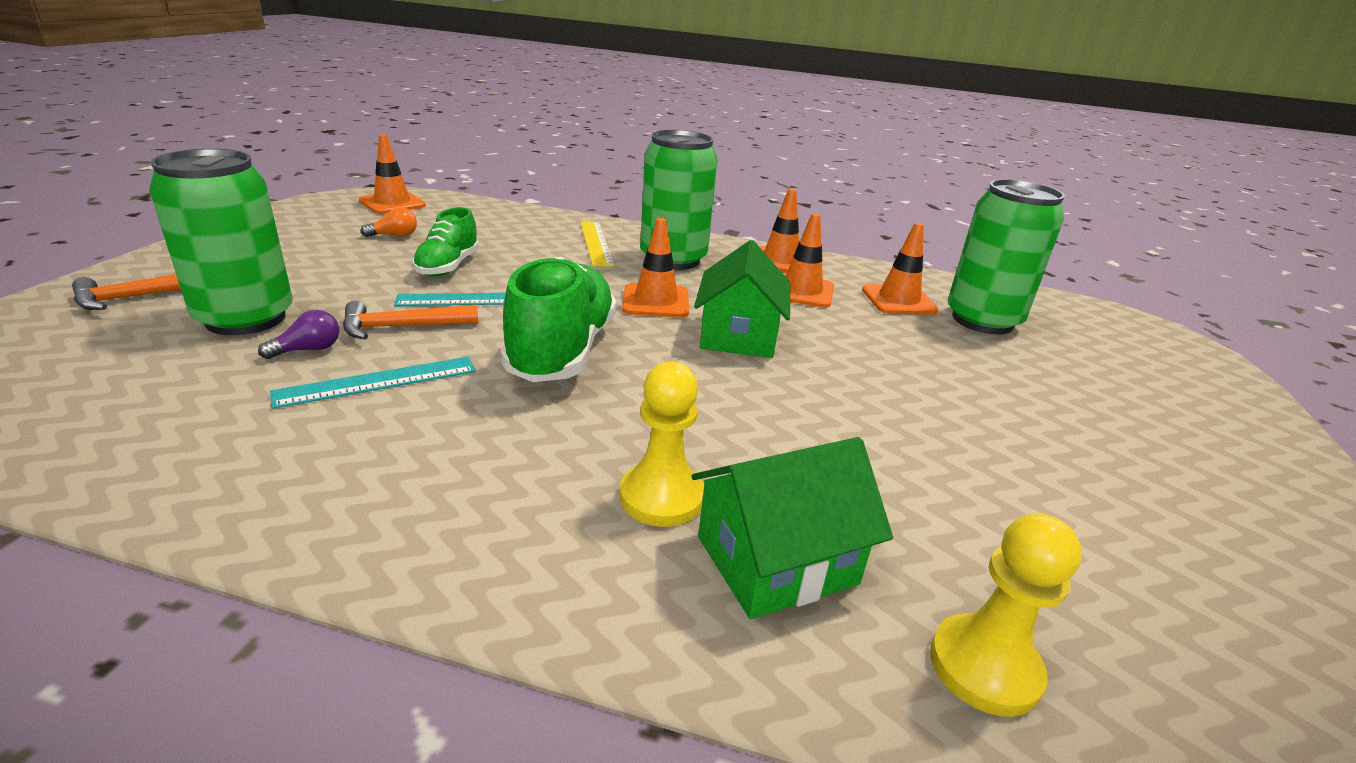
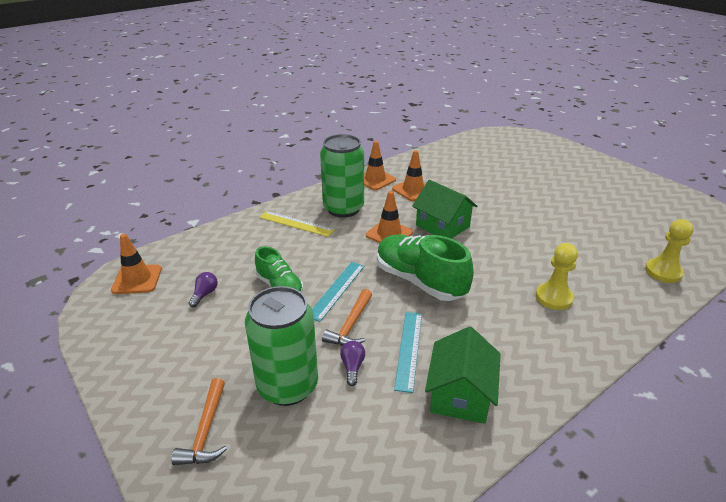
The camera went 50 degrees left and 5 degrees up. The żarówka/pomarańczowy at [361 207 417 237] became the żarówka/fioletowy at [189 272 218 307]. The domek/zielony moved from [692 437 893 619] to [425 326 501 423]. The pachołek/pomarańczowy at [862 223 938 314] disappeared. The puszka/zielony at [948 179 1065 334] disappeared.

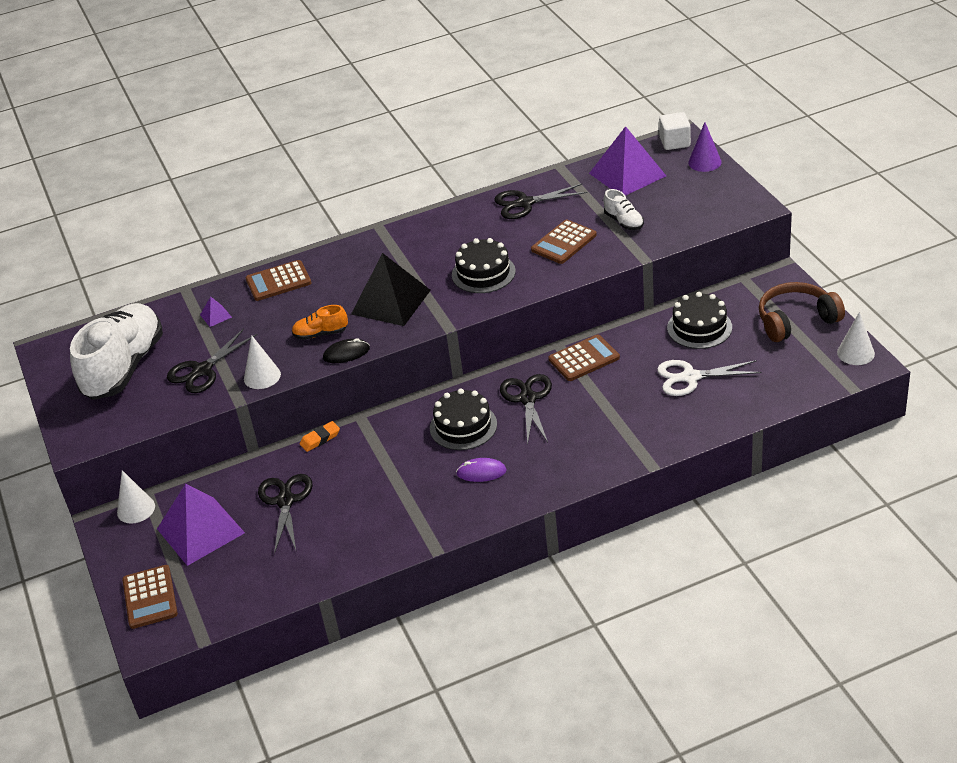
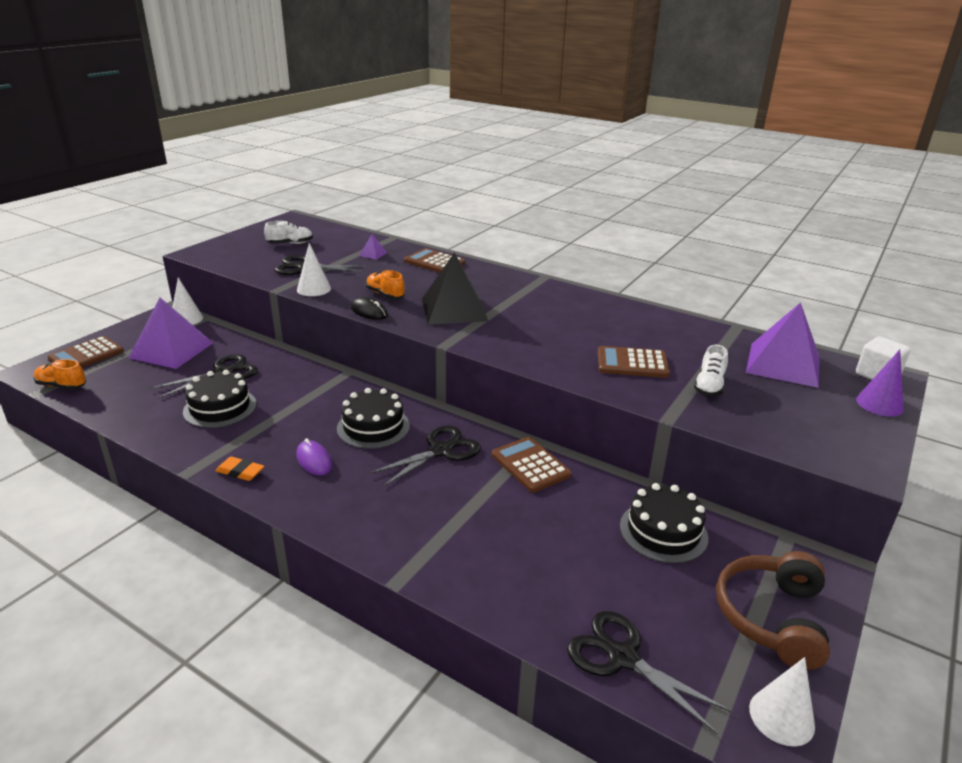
The camera went 50 degrees right and 10 degrees down. The but/pomarańczowy at [34 359 86 390] appeared. The tort/czarny moved from [452 238 516 293] to [183 370 256 428]. The gumka do mazania/pomarańczowy moved from [300 421 340 452] to [216 456 264 481]. The but/biały at [70 303 163 400] changed to 0.43 times the size. The kalkulator/brązowy at [548 334 620 381] turned 150 degrees counterclockwise. The nożyczki/czarny moved from [494 184 588 219] to [567 611 733 734]. The słuchawki/brązowy at [758 282 845 342] turned 105 degrees counterclockwise. The nożyczki/biały at [657 360 761 396] disappeared.

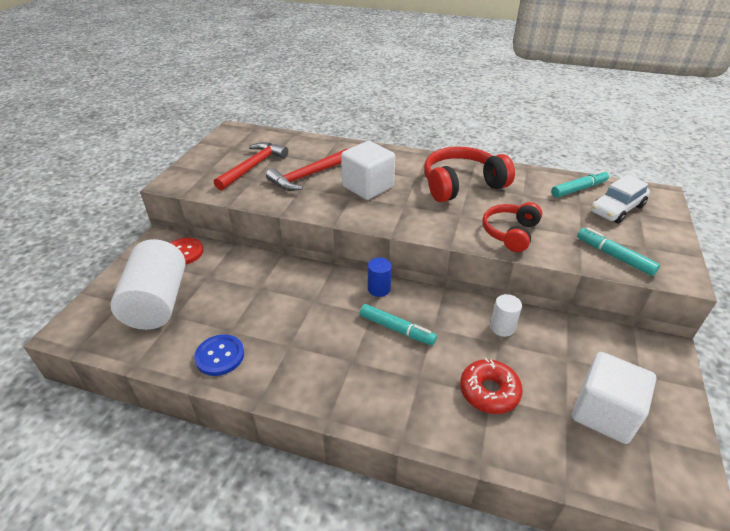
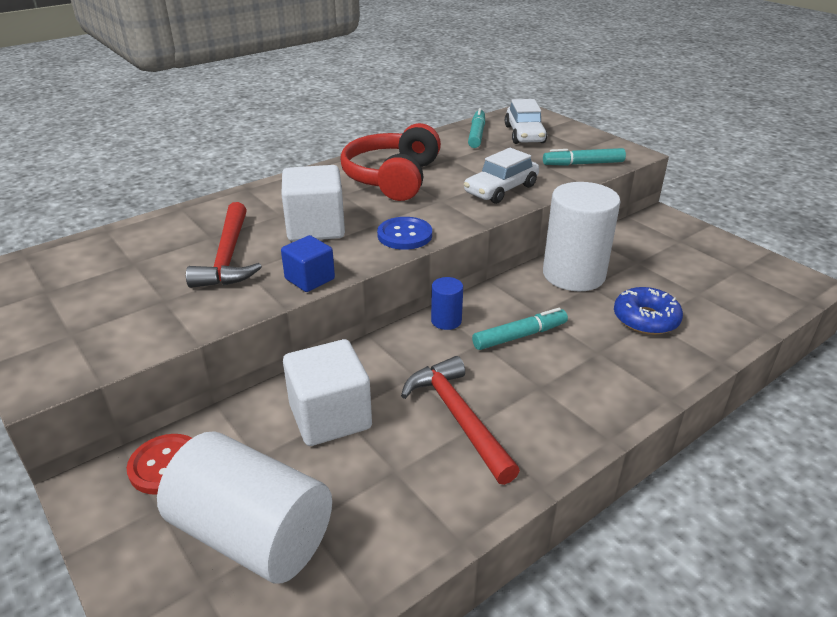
The camera went 55 degrees left and 5 degrees down. The sześcian/niebieski at [281 235 335 292] appeared. The sześcian/biały moved from [572 352 657 444] to [283 339 372 446]. The guzik/niebieski moved from [194 334 244 376] to [377 217 432 250]. The młotek/czerwony moved from [214 142 288 191] to [401 356 520 485]. The słuchawki/czerwony at [482 202 542 252] was replaced by the samochód/biały at [464 148 539 204]. The walec/biały at [490 294 522 337] changed to 2.23 times the size. The donut/czerwony at [460 358 523 414] became the donut/niebieski at [614 287 683 335].

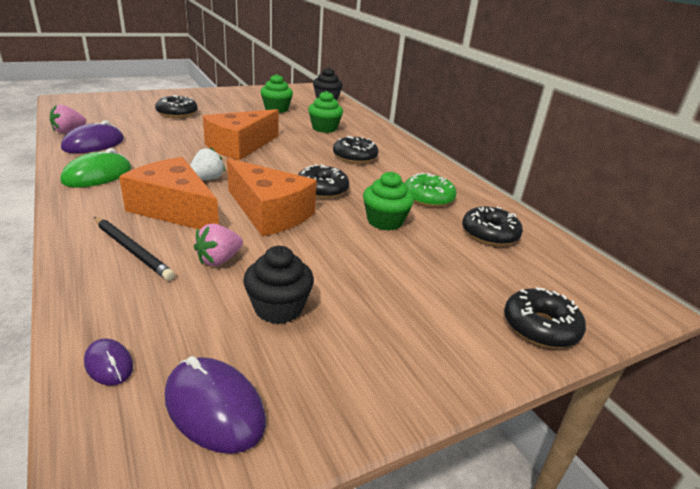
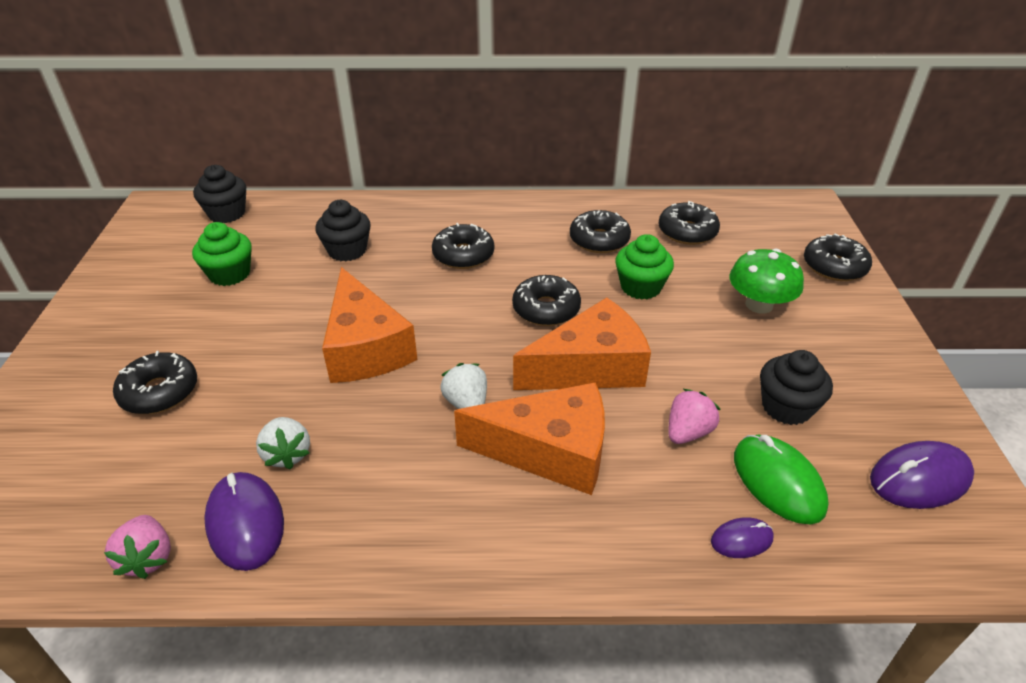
The camera went 60 degrees left and 10 degrees up. The truskawka/biały at [256 417 310 470] appeared. The muffinka/zielony at [308 91 343 133] became the muffinka/czarny at [315 200 371 262]. The ser/pomarańczowy at [119 157 219 230] turned 150 degrees counterclockwise. The donut/zielony at [405 173 456 207] became the donut/czarny at [570 210 631 253]. The truskawka/różowy at [194 224 243 266] turned 120 degrees counterclockwise. The myszka/fioletowy moved from [84 339 133 386] to [711 517 774 558]. The grzyb/zielony at [729 249 804 314] appeared. The myszka/zielony moved from [60 148 131 188] to [734 434 828 525]. The ołówek/czarny at [94 217 175 281] disappeared.

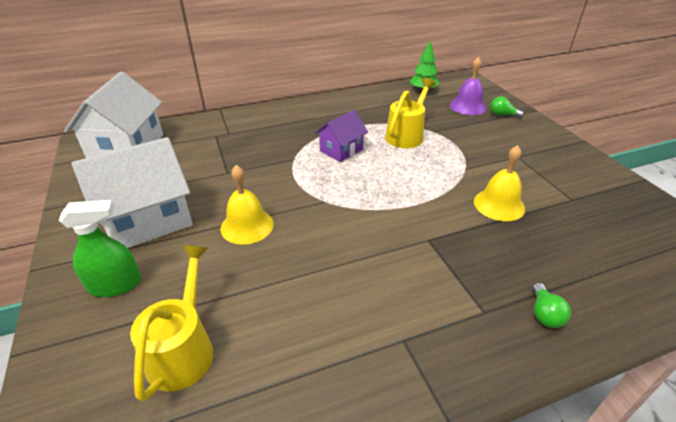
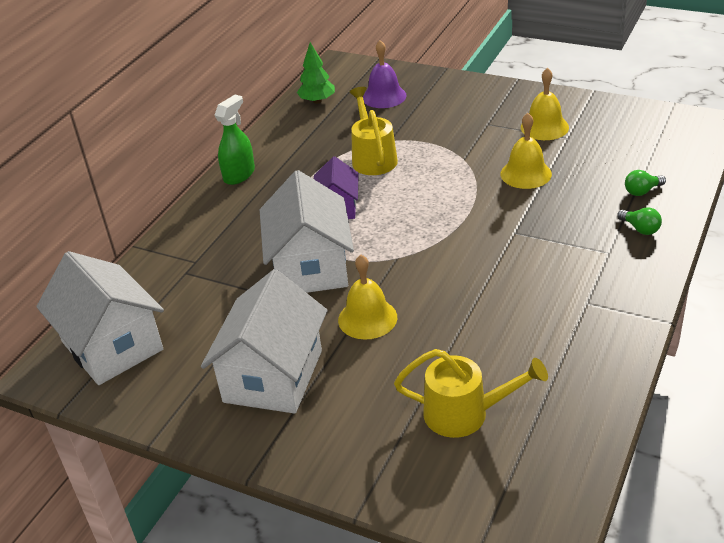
The camera went 40 degrees left and 0 degrees up. The spryskiwacz/zielony moved from [59 200 141 297] to [214 95 255 185]. The domek/biały at [260 170 354 293] appeared. The konewka/żółty at [130 245 213 402] turned 135 degrees clockwise. The dzwonek/żółty at [521 68 569 140] appeared. The żarówka/zielony moved from [490 97 524 118] to [625 170 666 196].

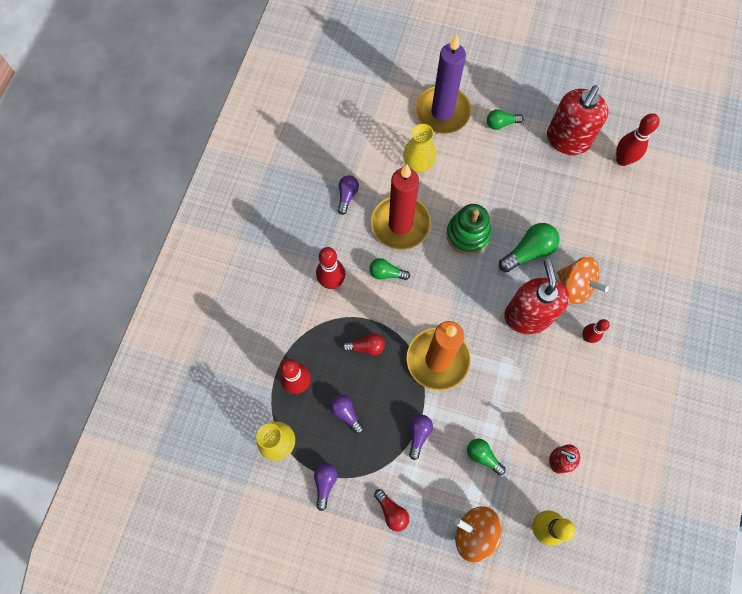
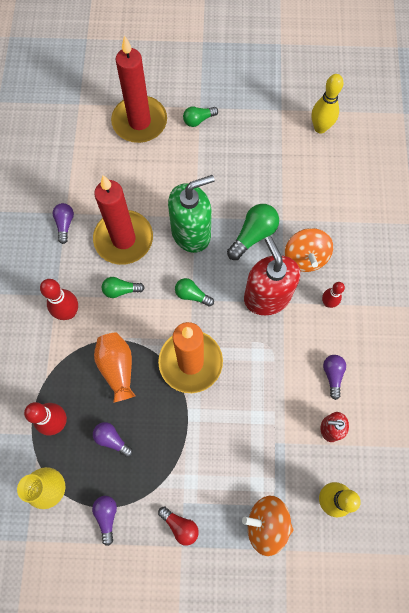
The camera went 15 degrees left and 0 degrees up. The żarówka/czerwony at [342 333 385 356] was replaced by the wazon/pomarańczowy at [94 332 136 403]. The świeca/fioletowy at [415 34 471 134] became the świeca/czerwony at [111 35 167 143]. The zabawka nakładanka/zielony at [446 204 491 255] was replaced by the dozownik mydła/zielony at [168 175 215 253]. The żarówka/zielony moved from [467 438 505 475] to [175 278 214 307]. The bączek/pomarańczowy at [557 257 609 304] turned 60 degrees clockwise. The kręgiel/czerwony at [616 113 660 166] became the kręgiel/żółty at [312 74 343 133]. The żarówka/fioletowy moved from [409 415 433 460] to [323 355 346 400]. The wazon/żółty at [403 124 436 173] disappeared. The dozownik mydła/czerwony at [547 85 609 155] disappeared.

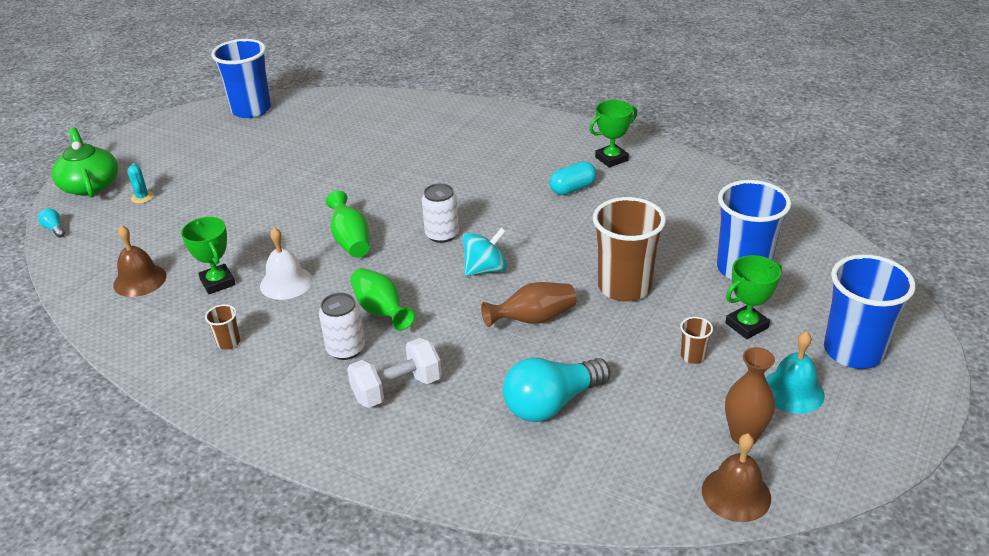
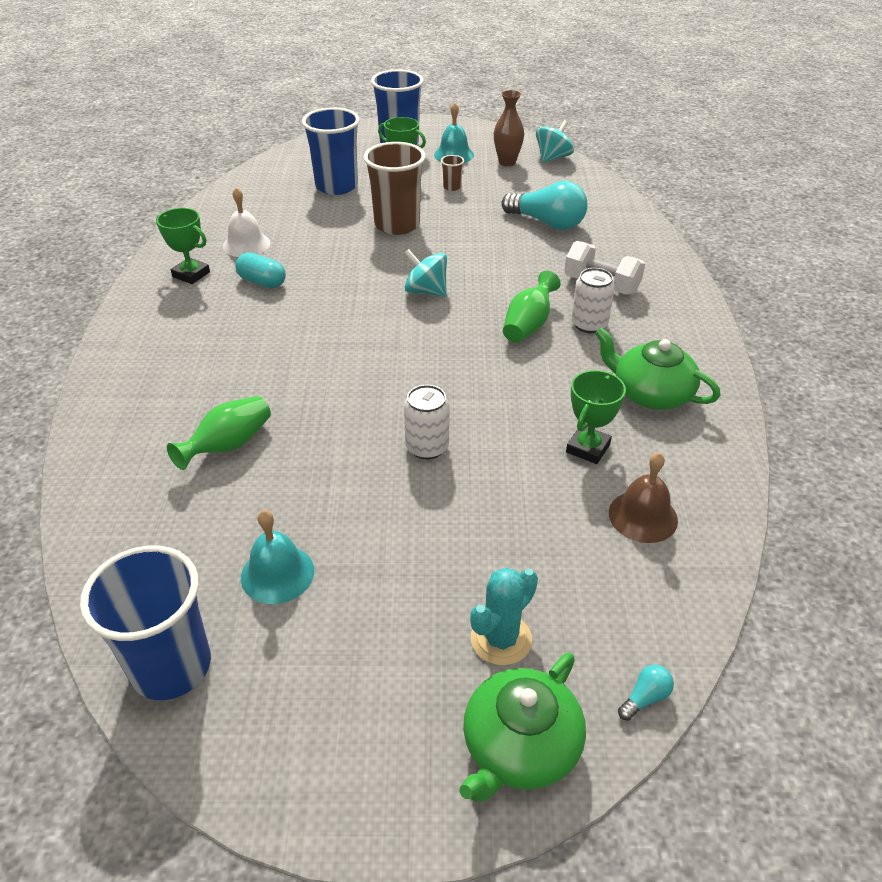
The camera went 120 degrees left and 5 degrees up. The wazon/zielony moved from [326 190 370 258] to [167 396 271 470]. The dzwonek/biały moved from [260 227 313 300] to [223 187 270 257]. The dzwonek/turkusowy at [241 510 314 604] appeared. The puszka/biały moved from [422 183 459 243] to [404 385 450 460]. The kaktus/turkusowy at [127 163 154 204] changed to 1.64 times the size. The dzwonek/brązowy at [702 433 771 522] was replaced by the bączek/turkusowy at [536 120 574 163]. The szklanka/brązowy at [205 304 240 350] was replaced by the imbryk/zielony at [595 328 720 410]. The żarówka/turkusowy at [38 208 65 237] turned 150 degrees counterclockwise. The wazon/brązowy at [481 282 577 327] disappeared.

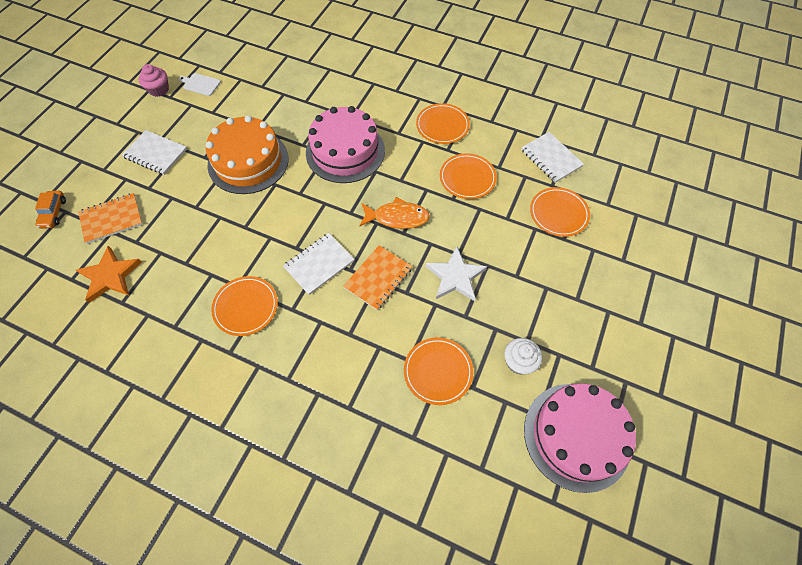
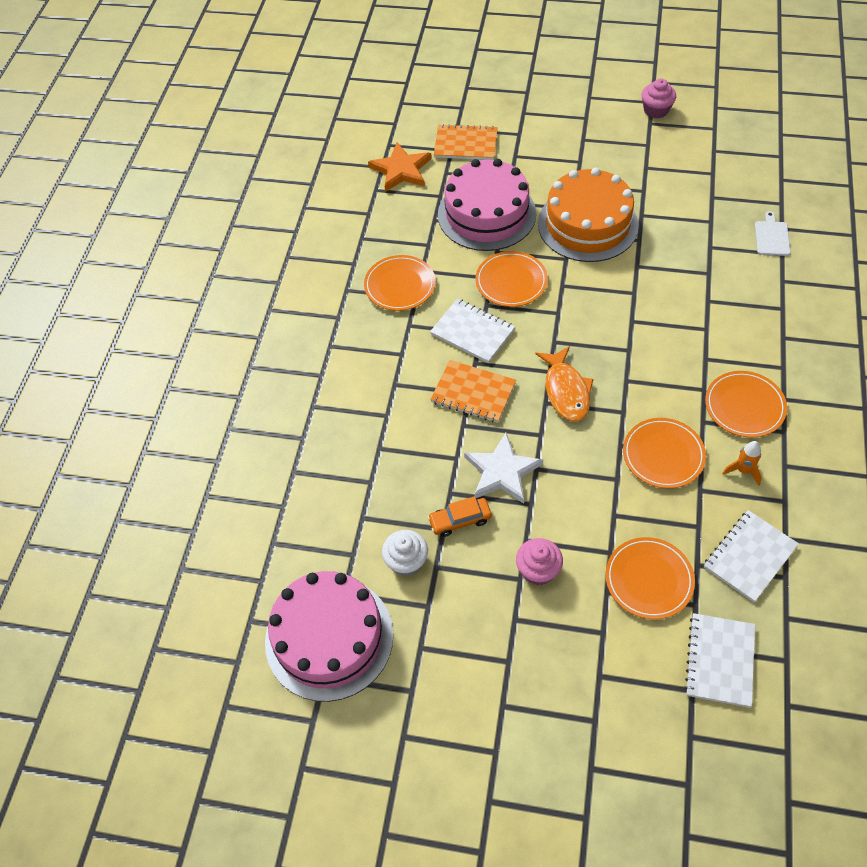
The camera went 80 degrees right and 5 degrees down. The samochód/pomarańczowy moved from [35 191 66 229] to [428 496 492 537]. The zeszyt/pomarańczowy at [78 193 143 244] turned 45 degrees counterclockwise. The tort/różowy moved from [306 106 385 183] to [438 159 536 251]. The talerz/pomarańczowy moved from [404 337 473 405] to [475 251 548 307]. The muffinka/różowy at [516 538 563 585] appeared. The zeszyt/biały moved from [122 130 187 175] to [685 613 755 708]. The rakieta/pomarańczowy at [722 441 762 486] appeared. The deska do krojenia/biały moved from [179 73 221 96] to [755 211 791 256].

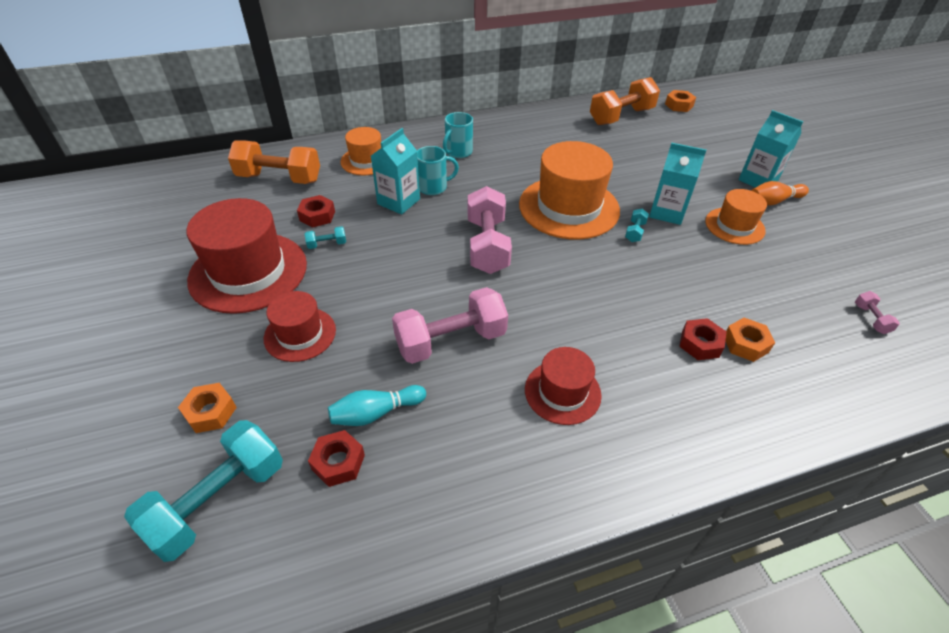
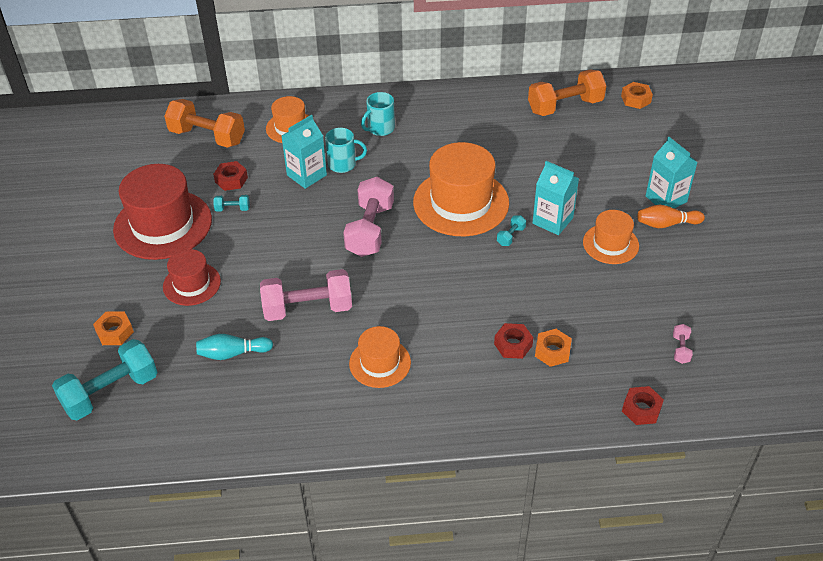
The camera went 15 degrees right and 0 degrees up. The kapelusz/czerwony at [525 347 602 425] became the kapelusz/pomarańczowy at [349 326 411 388]. The nakrętka/czerwony moved from [308 430 365 487] to [622 386 664 425].

